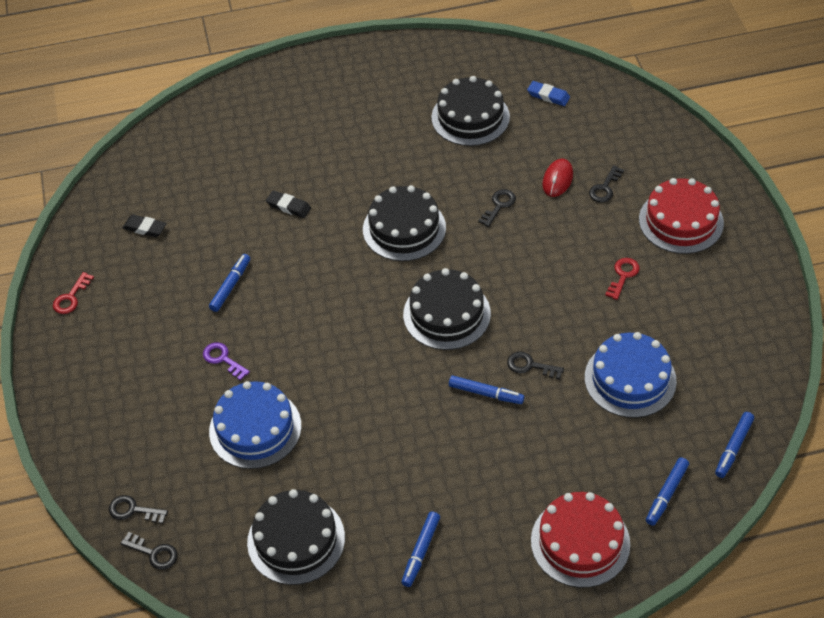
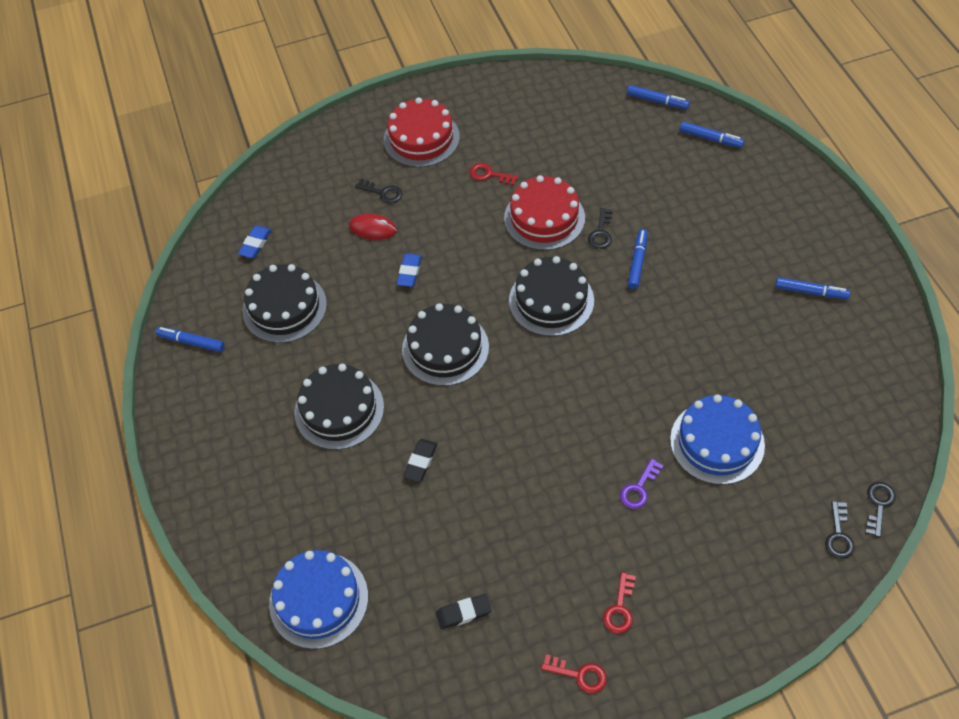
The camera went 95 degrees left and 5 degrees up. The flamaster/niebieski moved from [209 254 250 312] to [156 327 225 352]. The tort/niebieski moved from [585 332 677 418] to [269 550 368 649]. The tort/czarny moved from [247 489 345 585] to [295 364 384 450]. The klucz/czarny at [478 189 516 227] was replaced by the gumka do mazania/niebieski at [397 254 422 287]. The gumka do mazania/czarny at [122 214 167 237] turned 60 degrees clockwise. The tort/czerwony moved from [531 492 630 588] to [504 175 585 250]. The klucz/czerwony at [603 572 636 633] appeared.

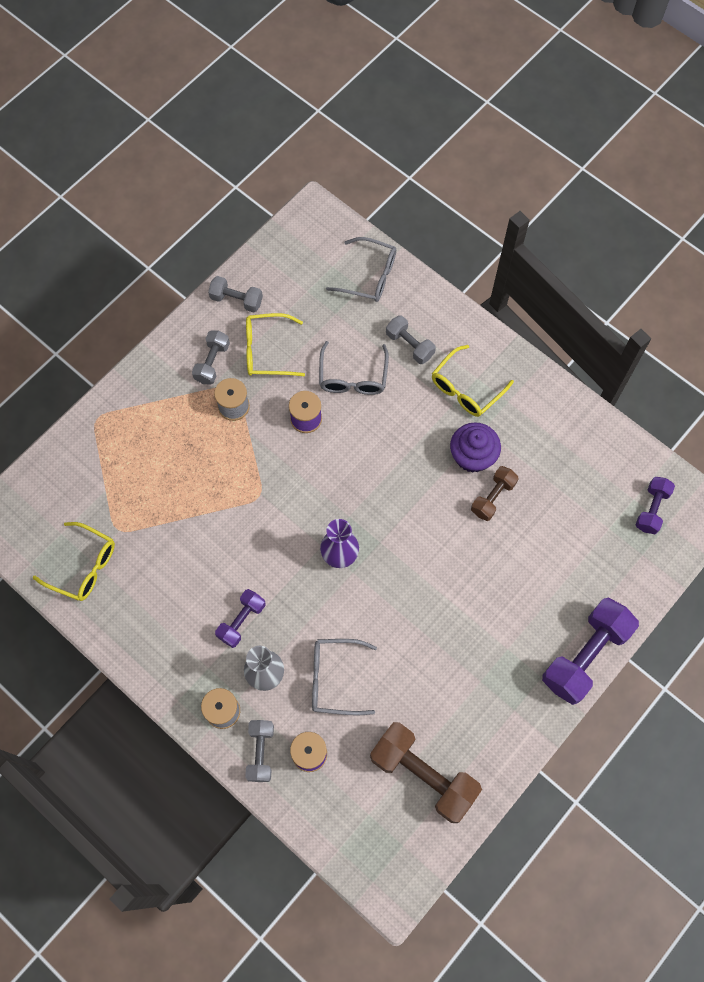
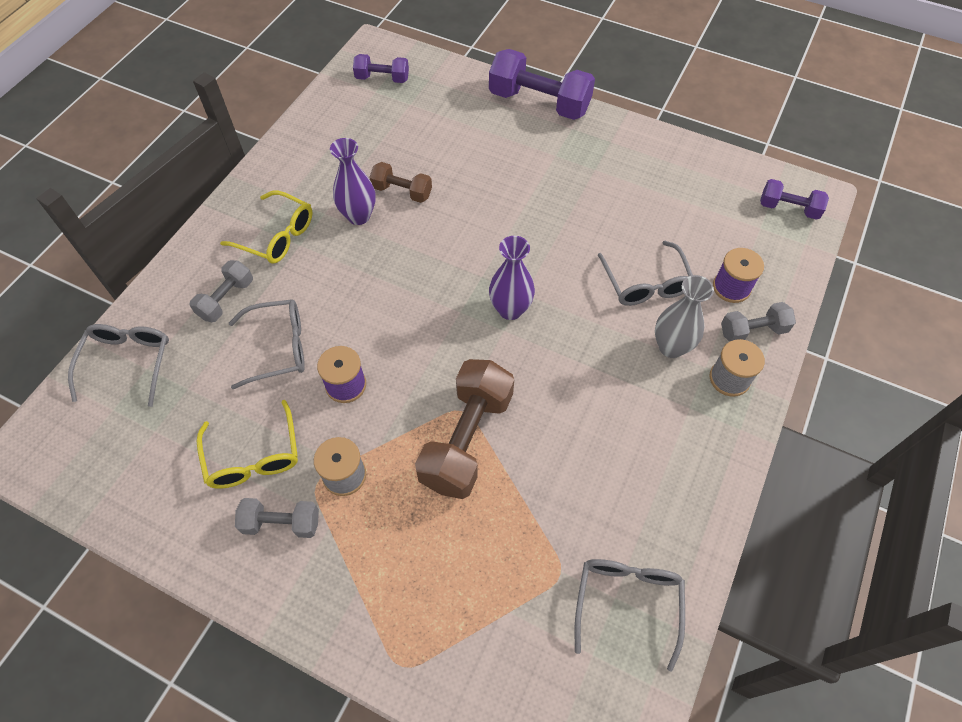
The camera went 105 degrees left and 10 degrees down. The muffinka/fioletowy at [450 422 501 473] was replaced by the wazon/fioletowy at [330 138 376 225]. The hantel/brązowy moved from [370 722 482 823] to [415 359 514 499]. The okulary/żółty at [33 522 115 601] became the okulary/szary at [575 559 685 672]. The hantel/fioletowy moved from [215 589 265 648] to [760 179 829 220]. The hantel/szary at [208 276 263 313] disappeared.

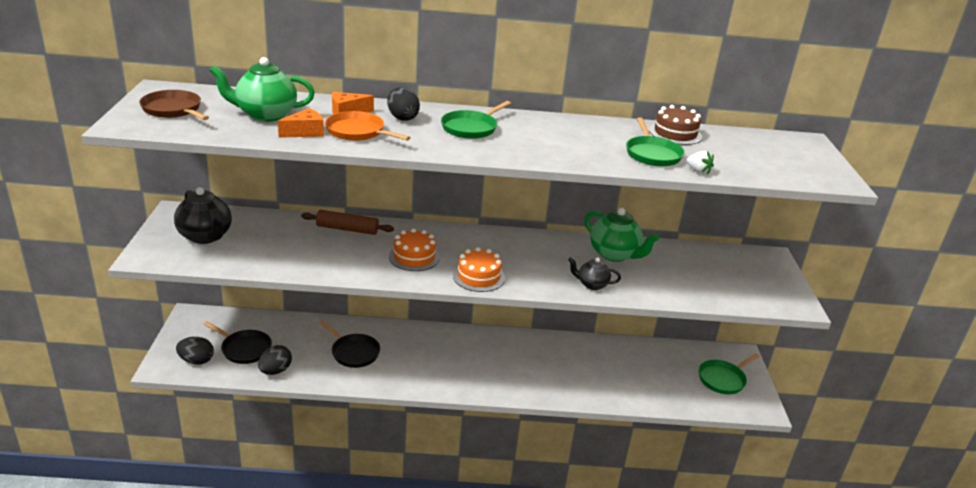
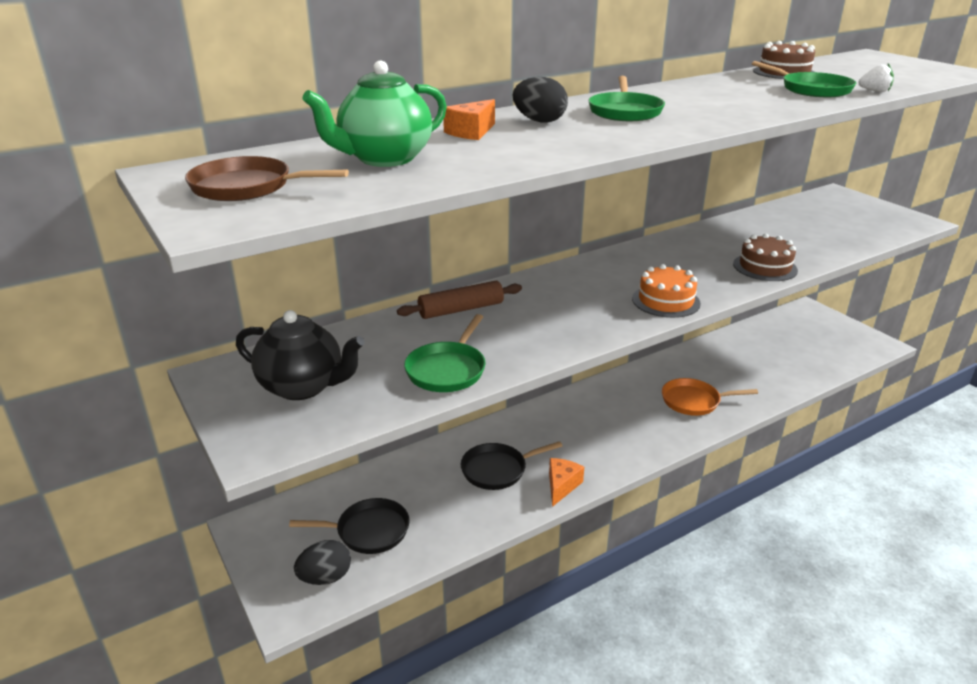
The camera went 30 degrees left and 0 degrees up. The patelnia/zielony moved from [699 354 760 394] to [404 314 486 392]. The patelnia/czarny at [319 320 380 368] turned 150 degrees clockwise. The ser/pomarańczowy moved from [278 108 324 138] to [549 458 584 507]. The patelnia/pomarańczowy moved from [325 111 410 141] to [662 378 758 416]. The imbryk/czarny at [568 257 621 290] was replaced by the tort/brązowy at [733 233 798 281]. The jajko/czarny at [258 345 292 375] disappeared. The tort/pomarańczowy at [389 228 440 271] disappeared. The imbryk/zielony at [584 208 659 262] disappeared.

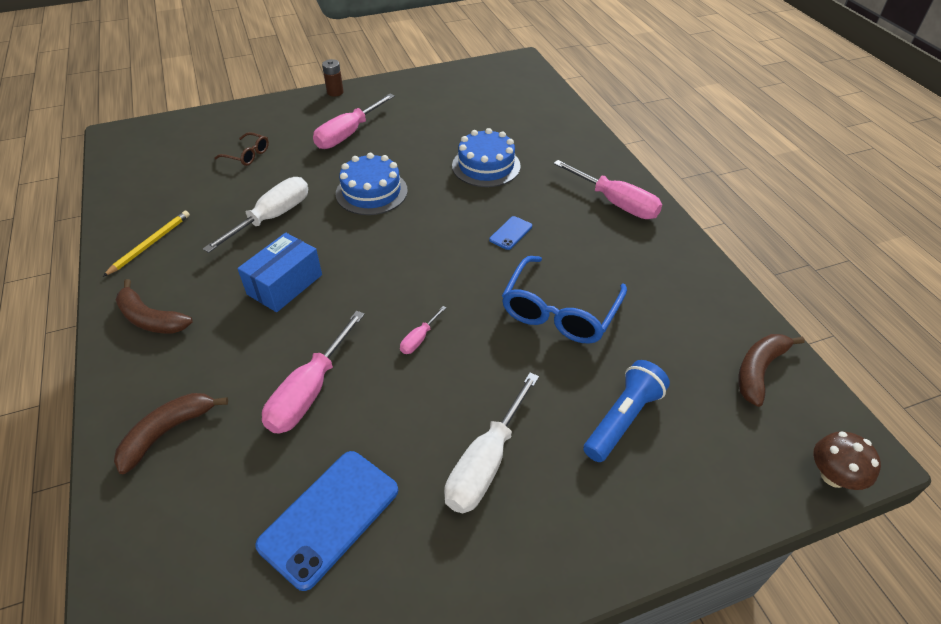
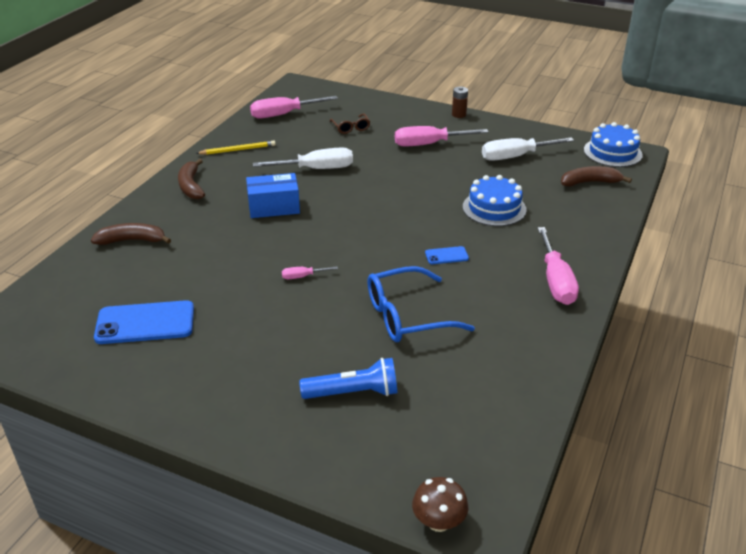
The camera went 45 degrees right and 10 degrees down. The śrubokręt/różowy moved from [262 311 365 434] to [250 96 338 119]. The śrubokręt/biały moved from [444 373 539 513] to [482 137 574 161]. The banan/brązowy moved from [738 334 805 407] to [561 166 632 187]. The tort/niebieski moved from [336 153 408 215] to [584 122 643 167].

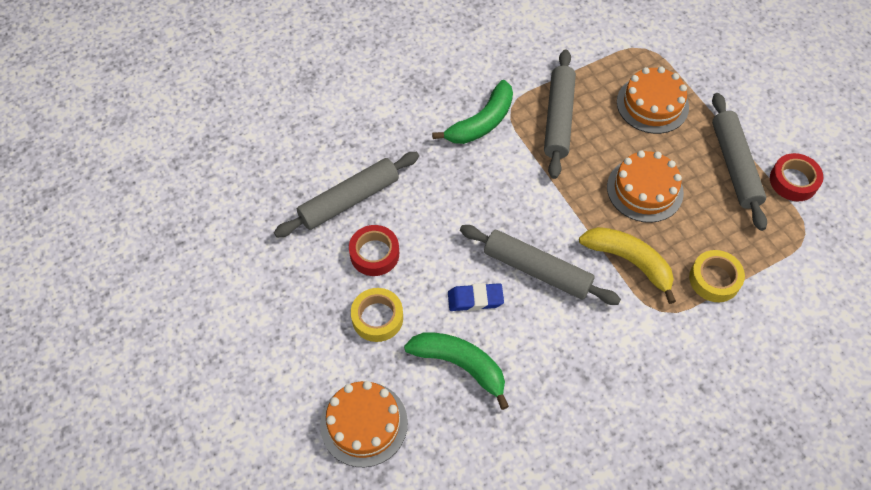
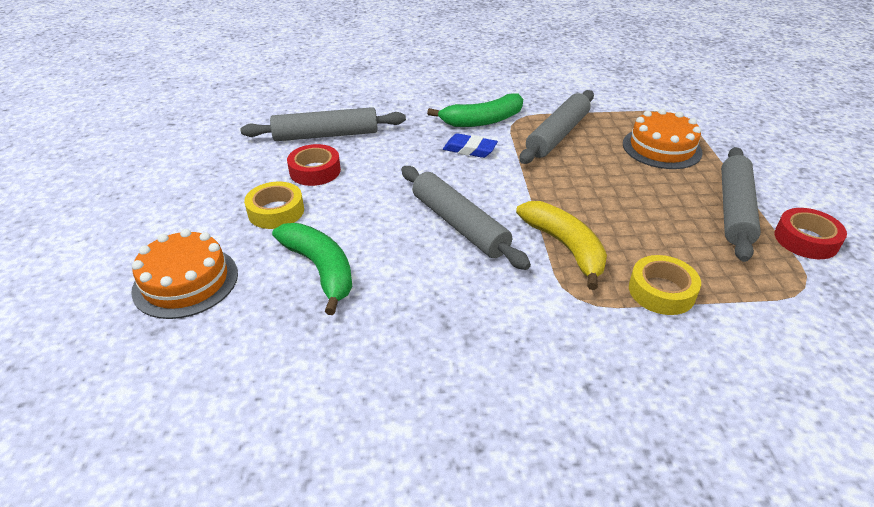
The camera went 25 degrees right and 20 degrees down. The gumka do mazania/niebieski moved from [448 283 504 311] to [443 133 498 158]. The tort/pomarańczowy at [607 150 684 223] disappeared.

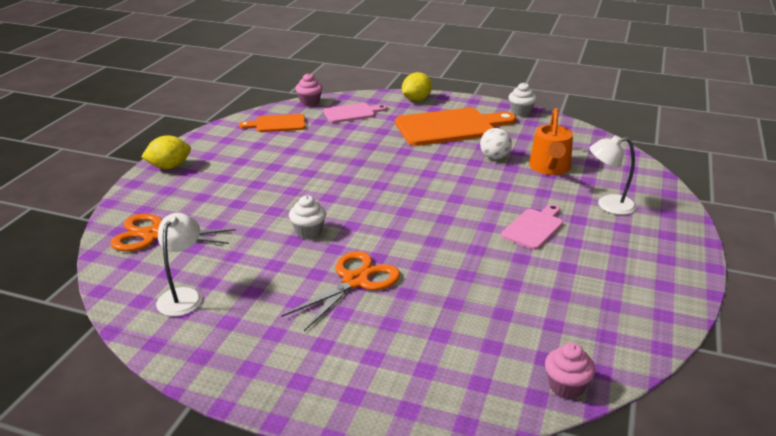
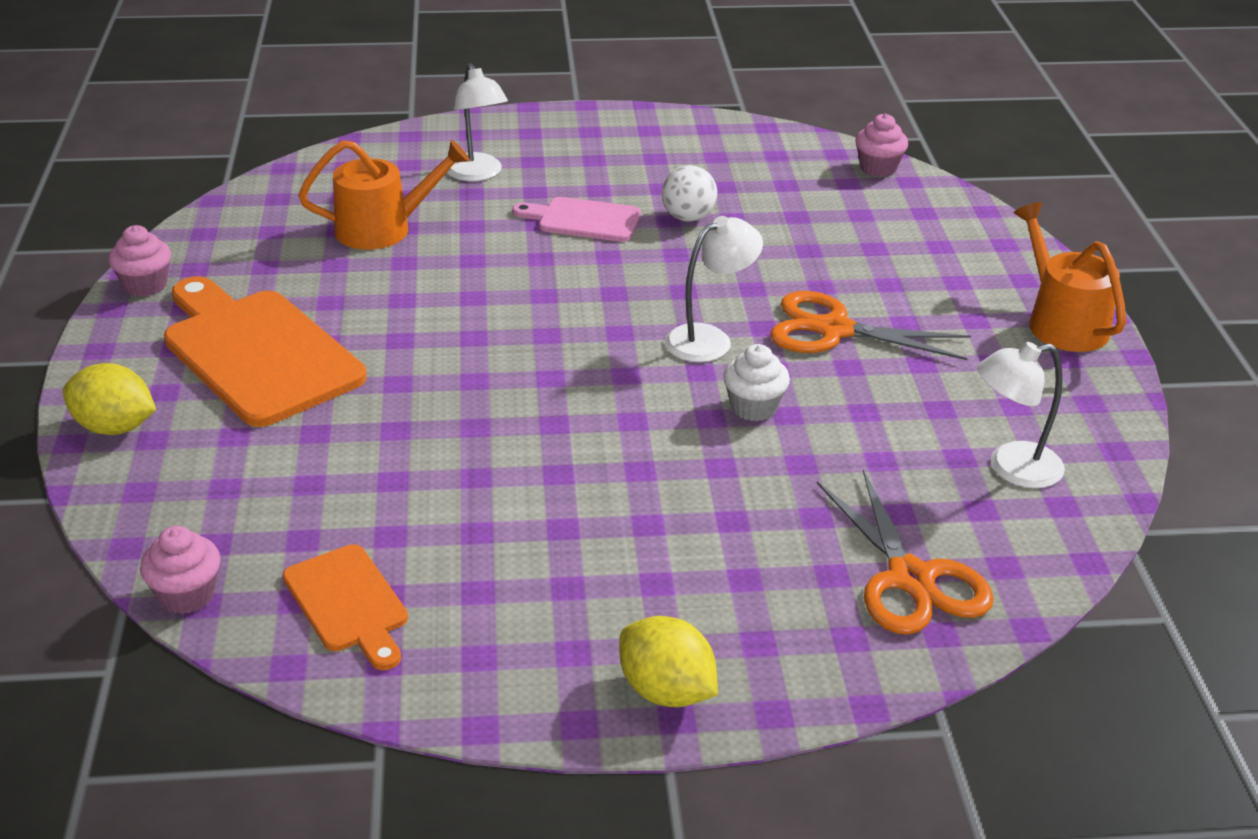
The camera went 115 degrees left and 5 degrees up. The muffinka/biały at [508 82 537 116] became the muffinka/różowy at [109 225 171 297]. The piłka/biały moved from [480 128 512 160] to [662 165 717 222]. The lampka/biały at [665 216 763 362] appeared. The konewka/pomarańczowy at [1014 202 1126 352] appeared. The deska do krojenia/różowy at [323 103 387 123] disappeared.

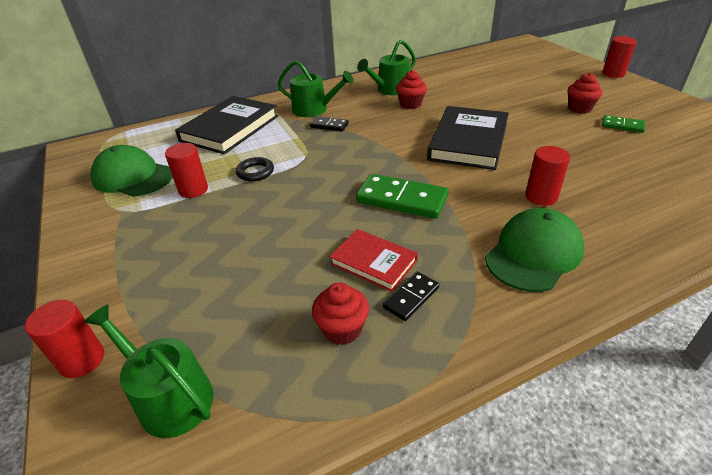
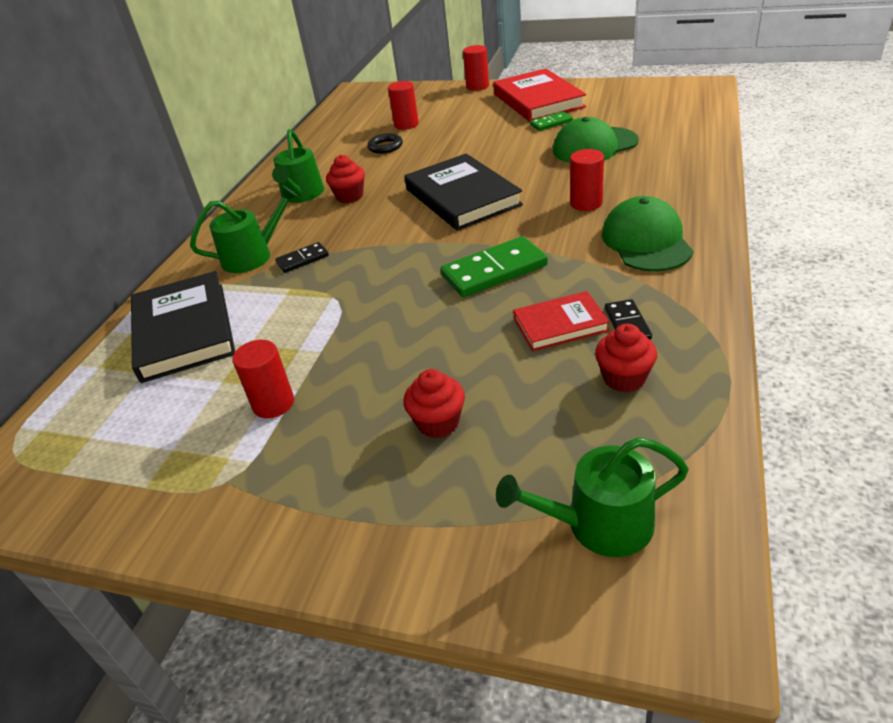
The camera went 45 degrees left and 0 degrees up. The pierścień/czarny moved from [236 157 274 181] to [367 133 403 154]. The walec/czerwony moved from [25 300 104 378] to [388 81 419 130]. The muffinka/czerwony moved from [567 73 602 114] to [404 369 465 438]. The książka/czerwony at [493 68 586 122] appeared. The czapka/zielony moved from [91 145 173 197] to [553 117 639 163].

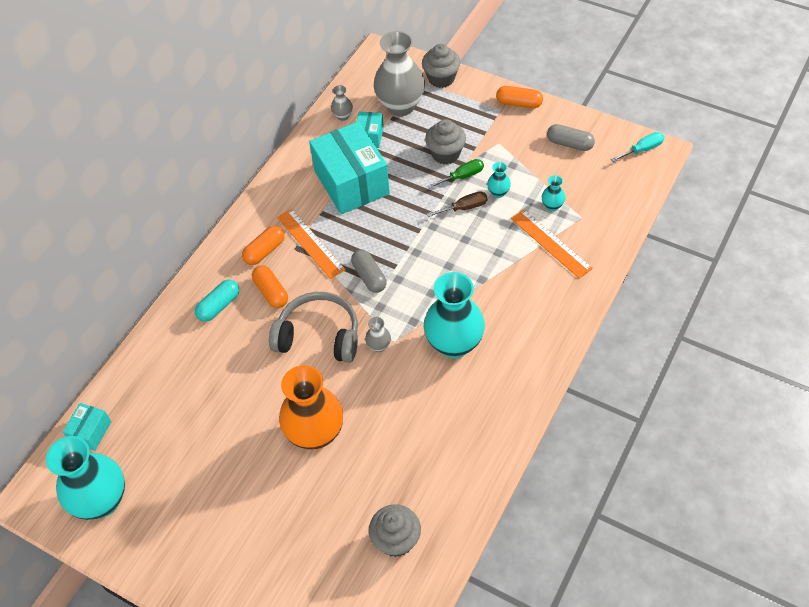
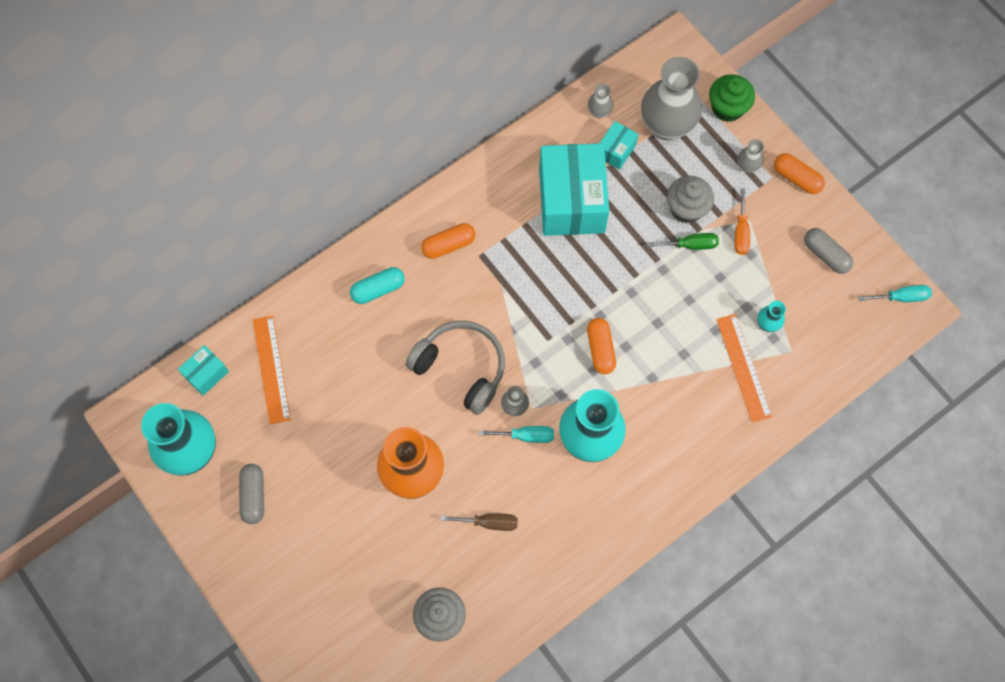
The camera went 20 degrees right and 15 degrees up. The kapsułka/szary moved from [351 250 387 293] to [239 464 264 524]. The linijka/pomarańczowy moved from [277 209 346 279] to [253 316 291 424]. The śrubokręt/brązowy moved from [427 191 488 217] to [441 513 518 531]. The śrubokręt/turkusowy at [479 426 554 443] appeared. The kapsułka/pomarańczowy moved from [252 265 288 308] to [587 318 616 374]. The muffinka/szary at [422 44 460 88] became the muffinka/zielony at [709 74 755 122]. The śrubokręt/pomarańczowy at [734 188 750 255] appeared. The wazon/szary at [737 139 764 173] appeared. The wazon/turkusowy at [487 162 511 198] disappeared.

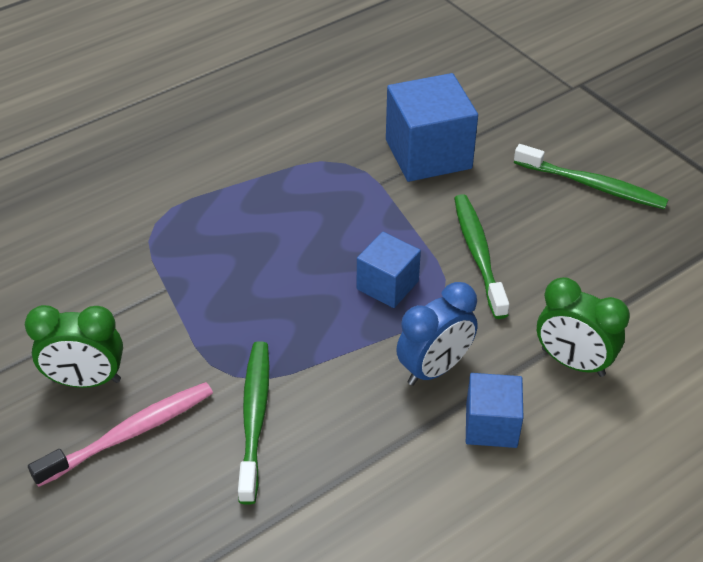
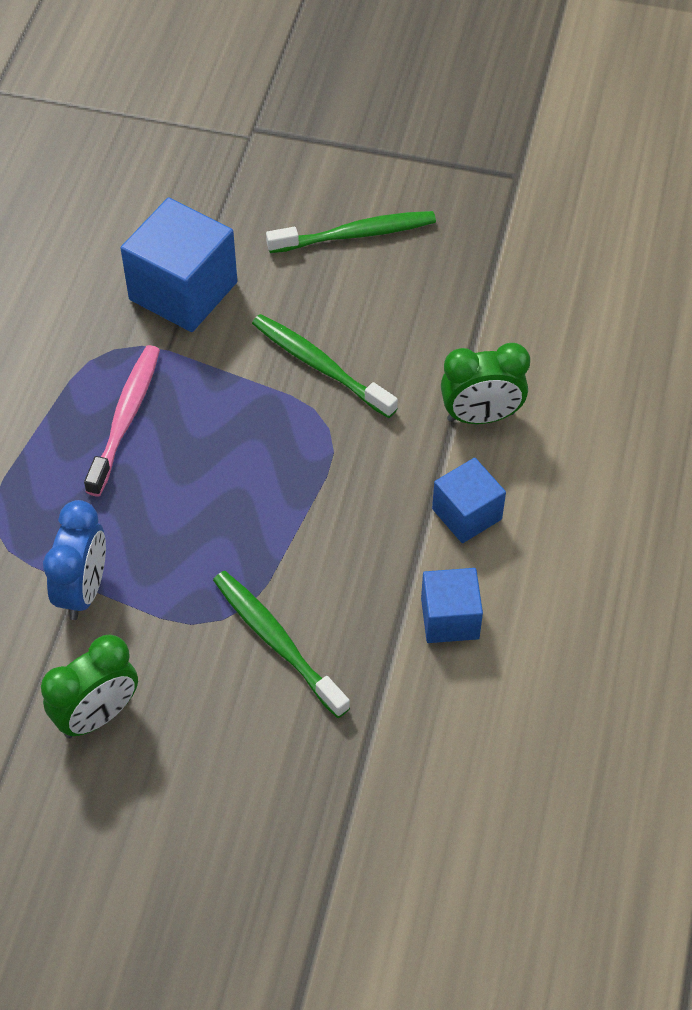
The camera went 40 degrees left and 10 degrees up. The budzik/niebieski moved from [396 282 478 386] to [43 500 106 620]. The szczoteczka do zębów/różowy moved from [28 382 213 487] to [84 345 160 496]. The sześcian/niebieski moved from [357 232 421 308] to [421 568 483 643].

